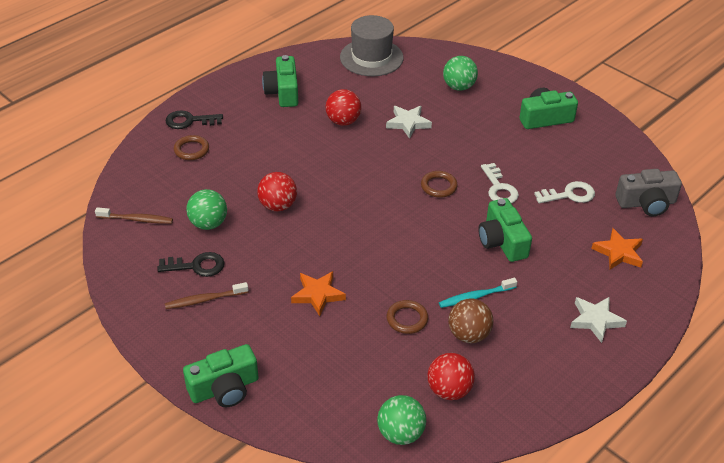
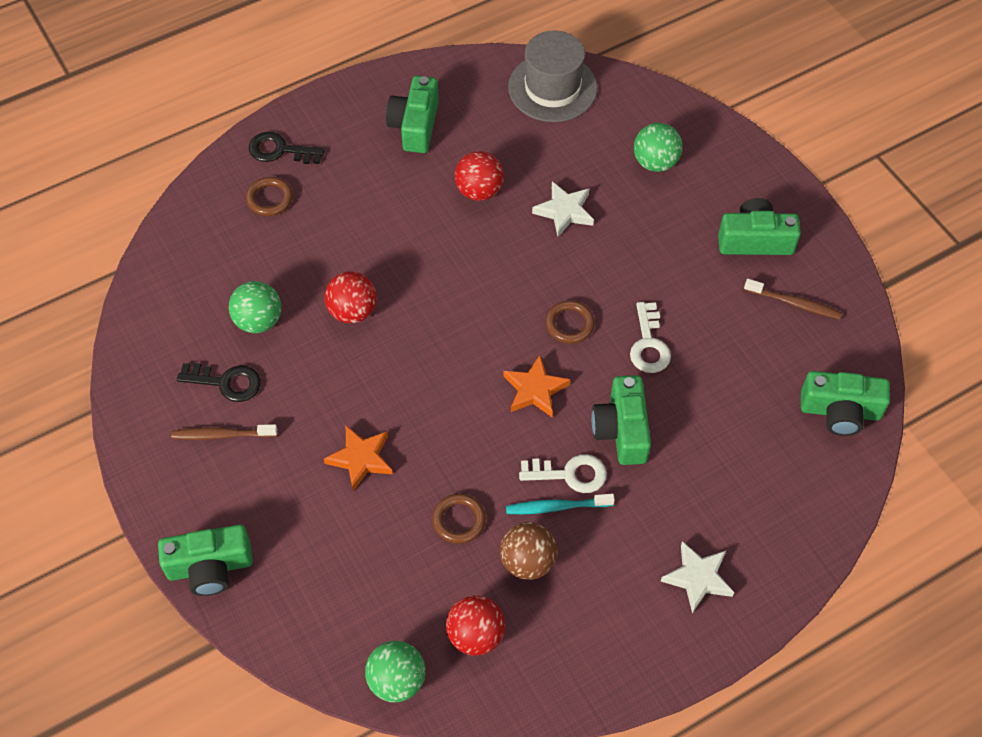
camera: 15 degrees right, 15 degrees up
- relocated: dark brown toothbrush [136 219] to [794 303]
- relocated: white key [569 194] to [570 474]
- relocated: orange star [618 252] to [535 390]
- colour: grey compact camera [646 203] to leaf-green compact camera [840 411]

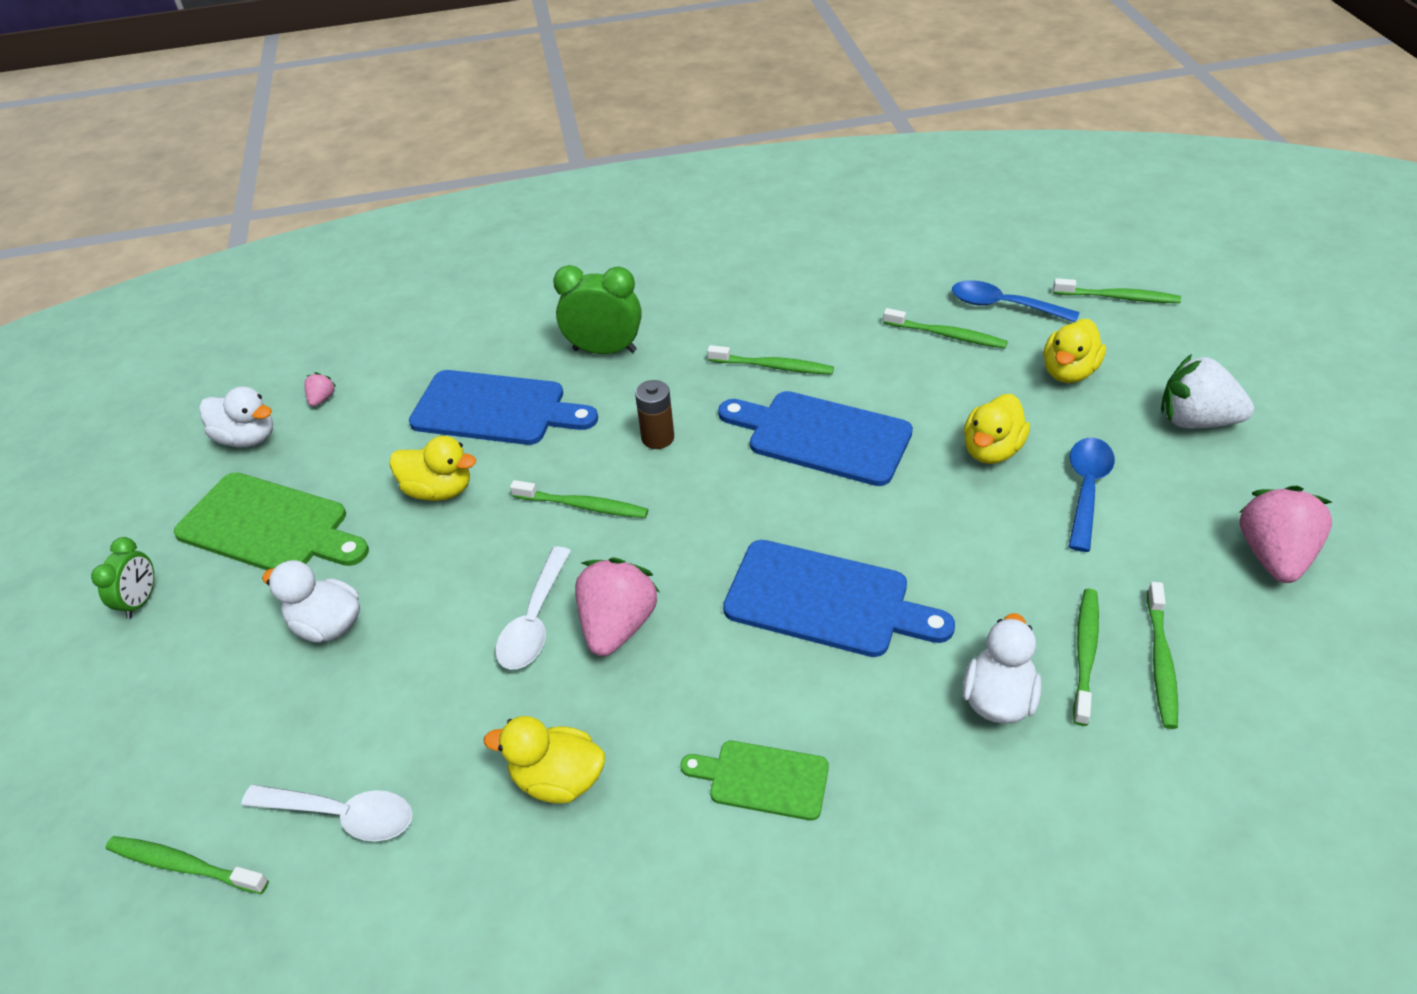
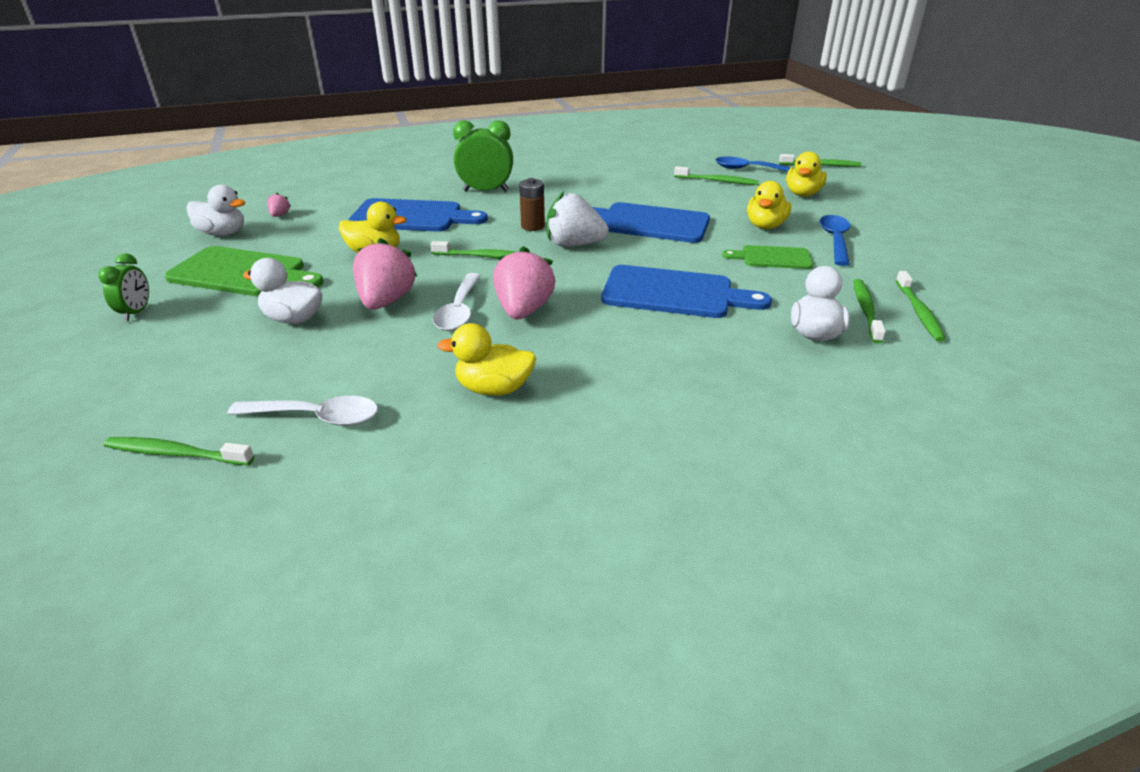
camera: 10 degrees left, 10 degrees down
- relocated: leaf-green chopping board [763 779] to [772 258]
- missing: leaf-green toothbrush [773 366]
- relocated: white berry [1196 421] to [574 245]
- relocated: rose-pink berry [1273 556] to [386 301]

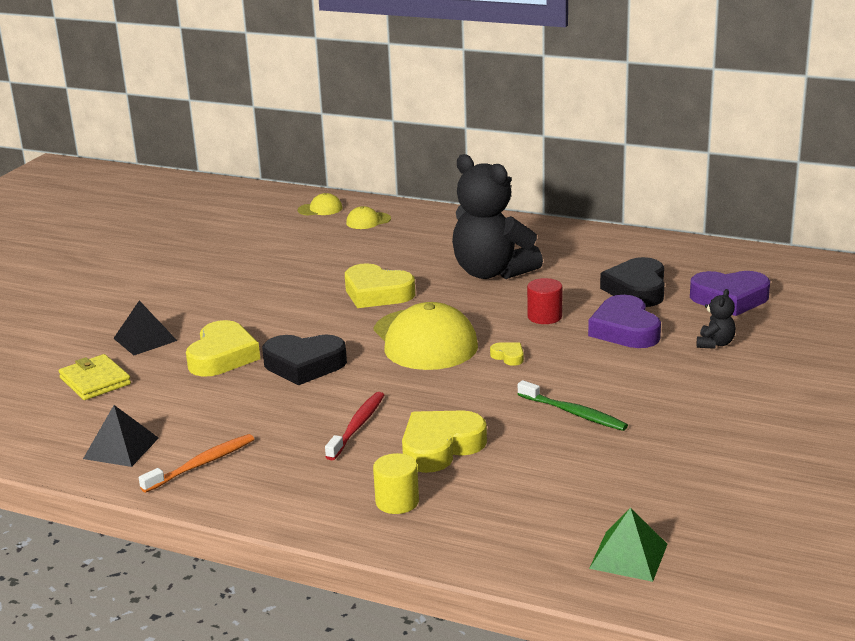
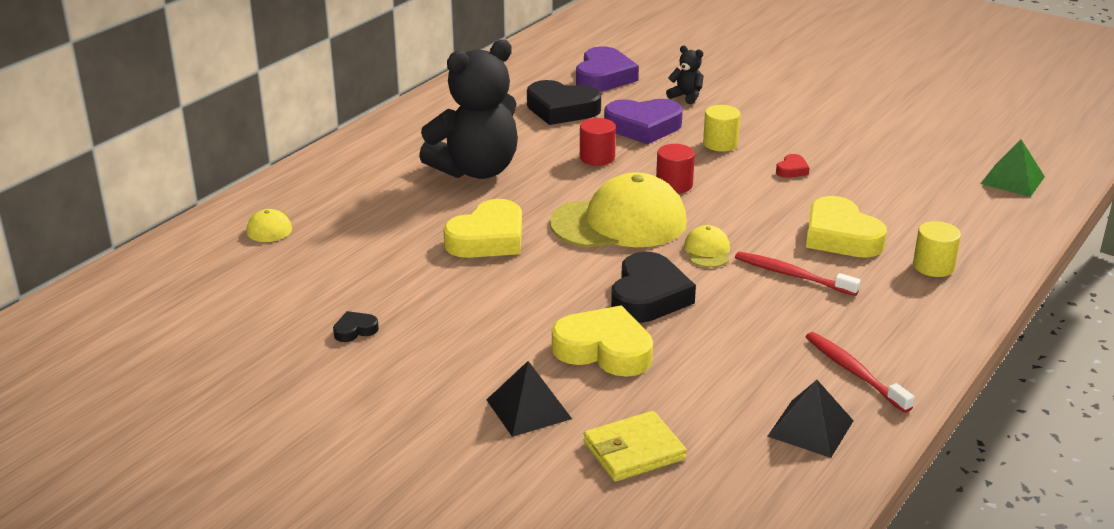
camera: 80 degrees left, 5 degrees up
- colour: orange toothbrush [201 464] to red toothbrush [854 372]
- relocated: bright yellow cap [320 209] to [707 251]
- exchanged: bright yellow heart [508 356] to red cylinder shape [674 185]
- exchanged: leaf-green toothbrush [574 413] to red heart [792 170]
- appeared: black heart [355 330]
- appeared: bright yellow cylinder shape [720 144]

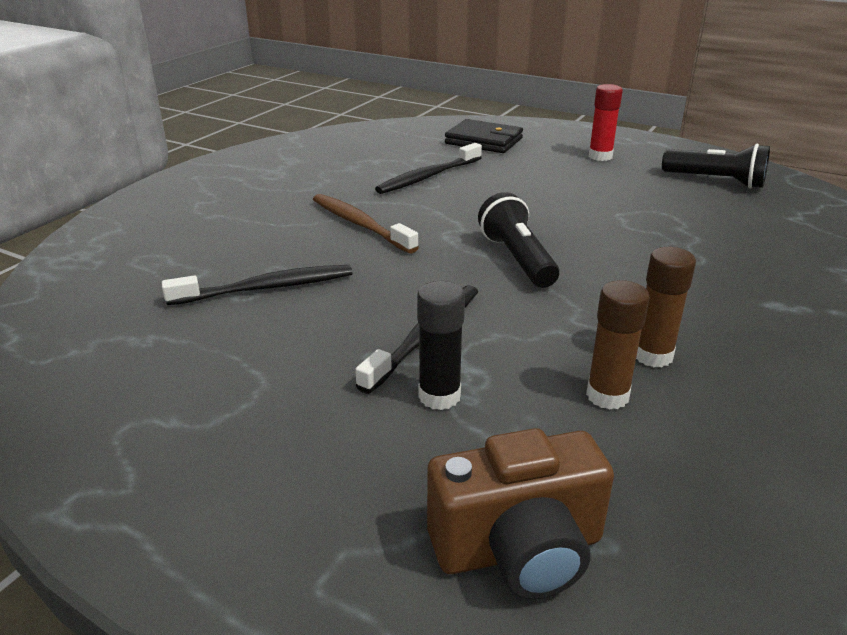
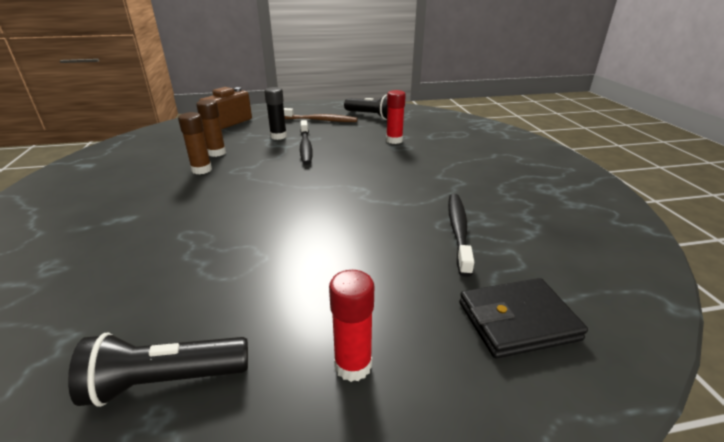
camera: 140 degrees right, 0 degrees up
- exchanged: black toothbrush [266 288] to red glue [394 140]
- relocated: dark brown toothbrush [360 224] to [320 120]
- relocated: black pocket torch [517 259] to [371 116]

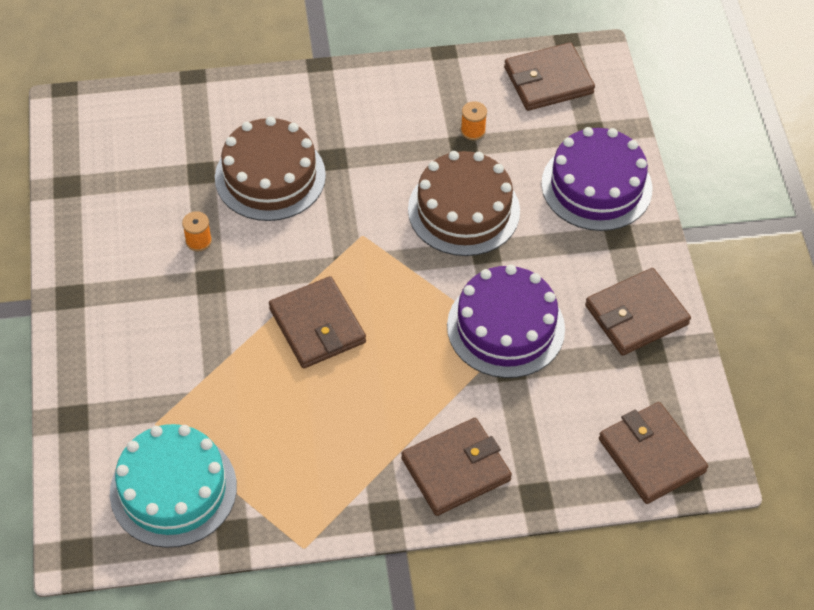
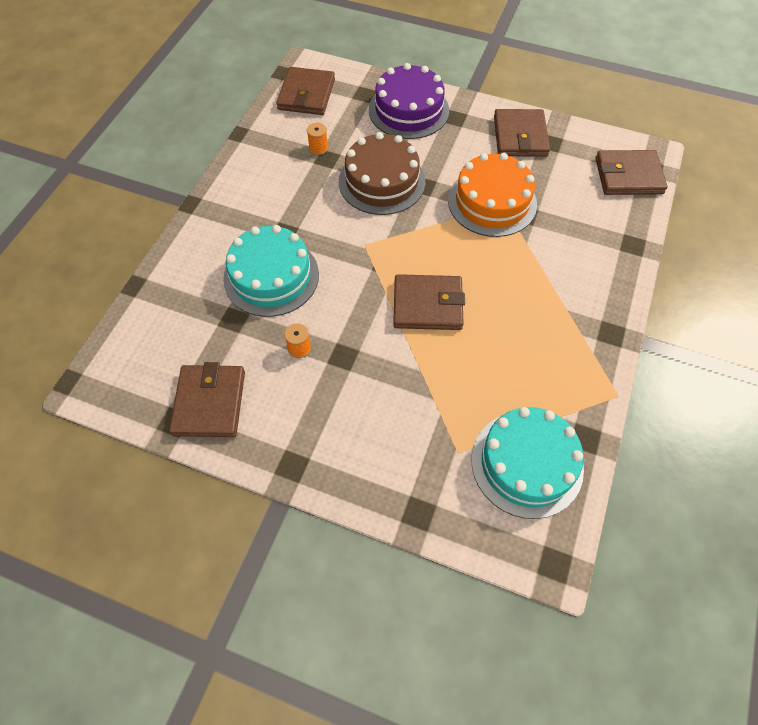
camera: 60 degrees left, 5 degrees up
- colour: dark brown gateau [270 176] to teal gateau [271 276]
- relocated: dark brown card wallet [456 469] to [209 403]
- colour: royal purple gateau [505 327] to orange gateau [492 202]

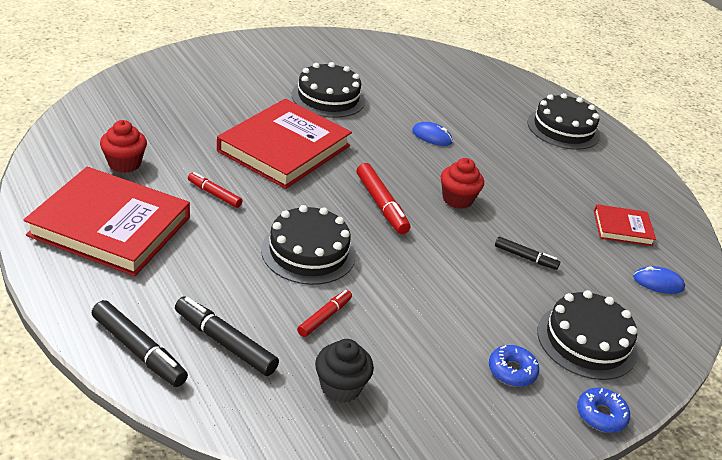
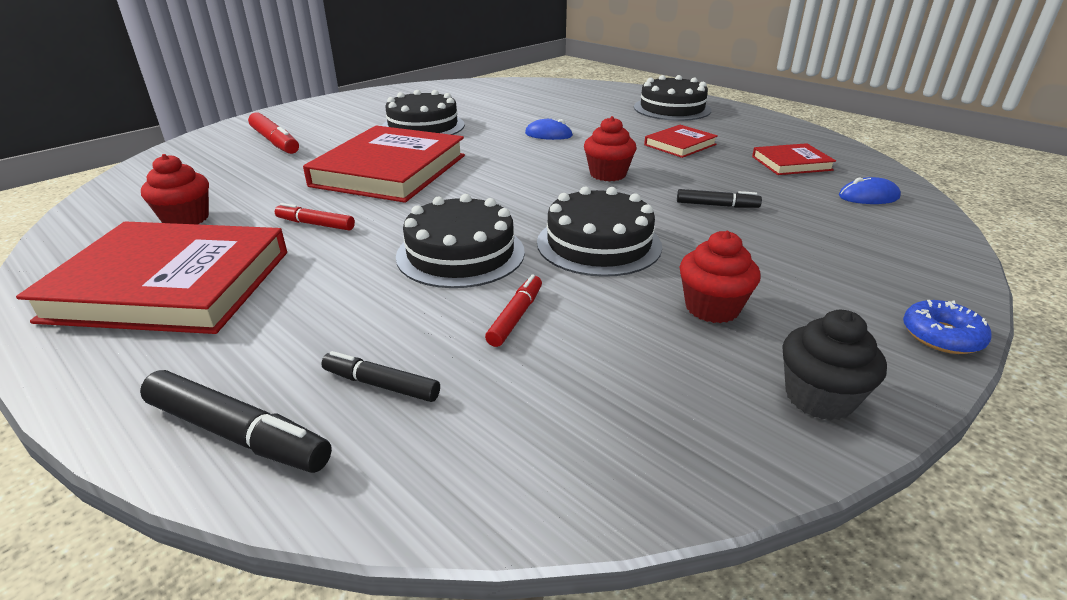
camera: 10 degrees left, 5 degrees down
- size: black felt pen [225 343] = [381 385] x0.62
- relocated: black muffin [340 387] to [819 397]
- relocated: red felt pen [381 205] to [275 142]
- missing: royal blue donut [512 371]
- relocated: black gateau [586 341] to [598 244]
- appeared: red hardcover [680 145]
- appeared: red muffin [712 308]

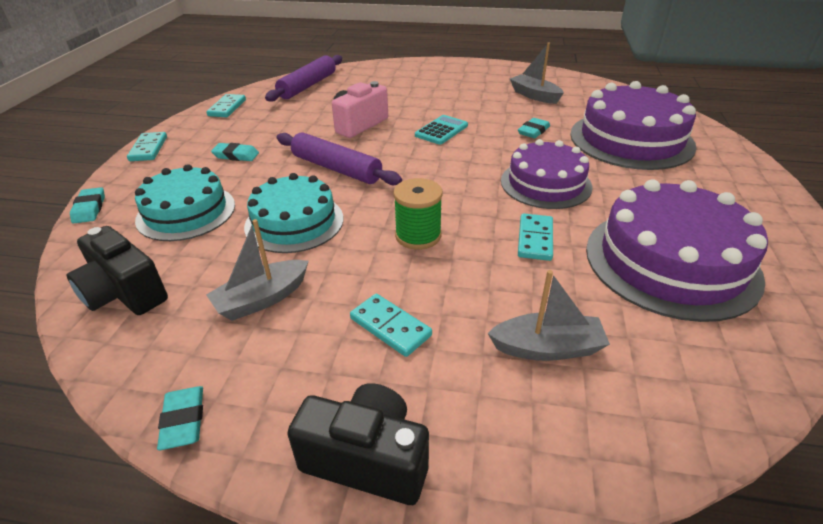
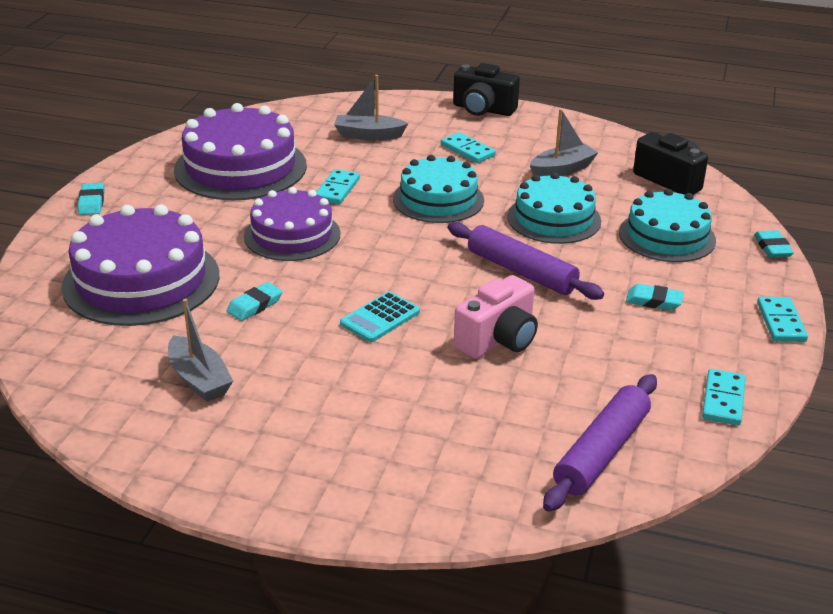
camera: 175 degrees left, 5 degrees down
- relocated: teal eraser [183 420] to [91 202]
- exchanged: leaf-green bobbin [418 236] to teal gateau [438 199]

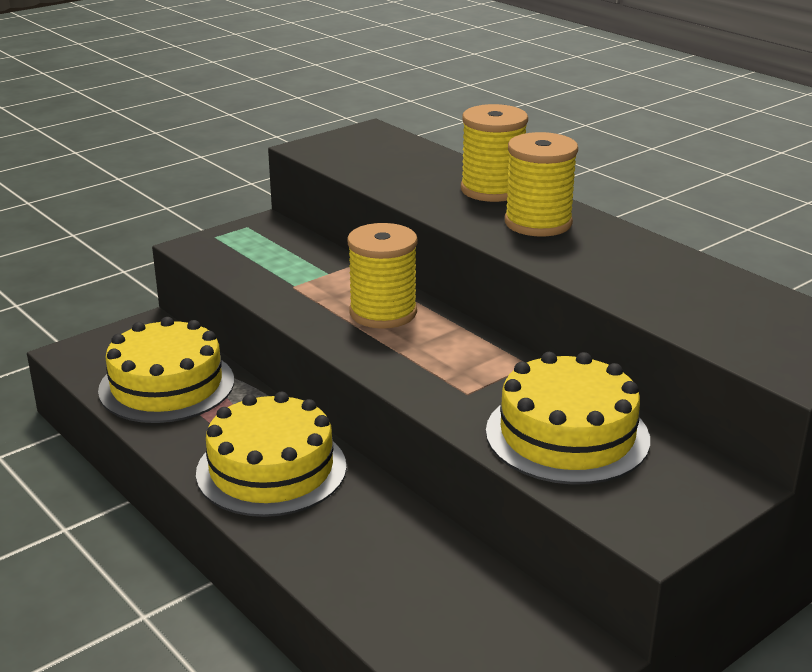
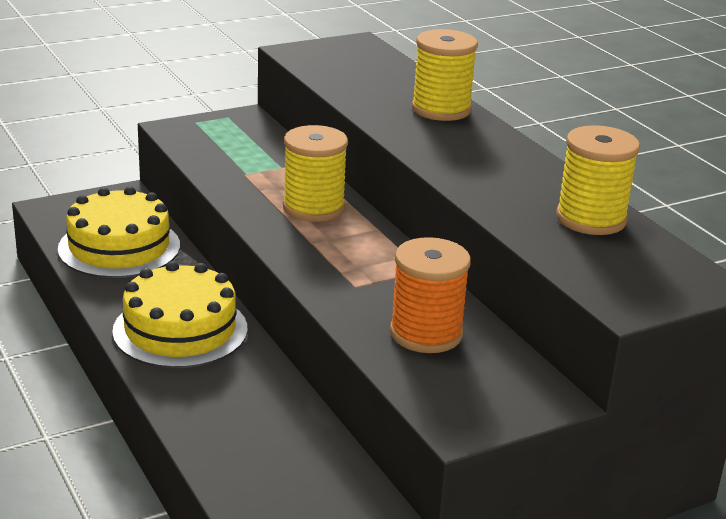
camera: 10 degrees right, 0 degrees up
- exchanged: bright yellow gateau [567 435] to orange bobbin [426 333]
- relocated: bright yellow bobbin [538 223] to [591 219]

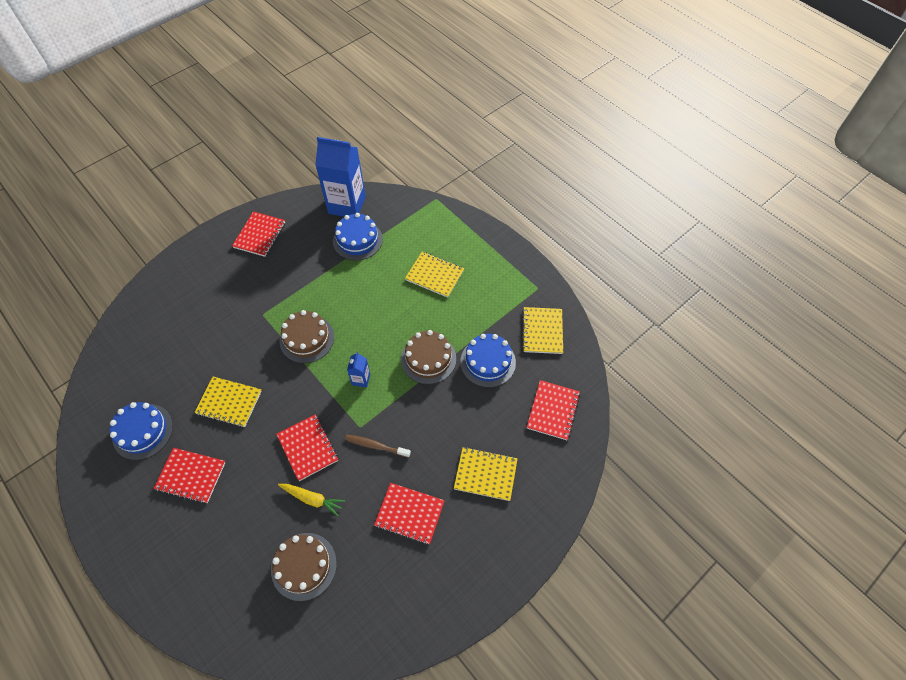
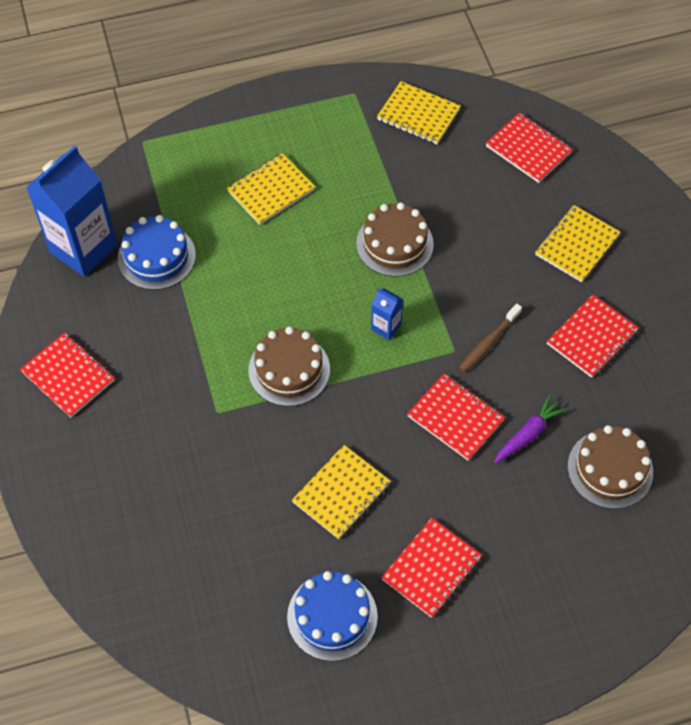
camera: 65 degrees left, 0 degrees up
- spun: red exercise book [308 448] = [455 418] 45 degrees clockwise
- colour: bright yellow toy carrot [312 499] to royal purple toy carrot [528 434]
- missing: royal blue gateau [488 362]

